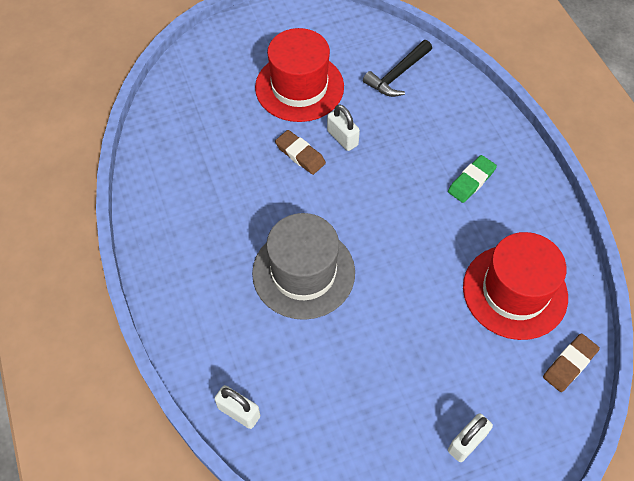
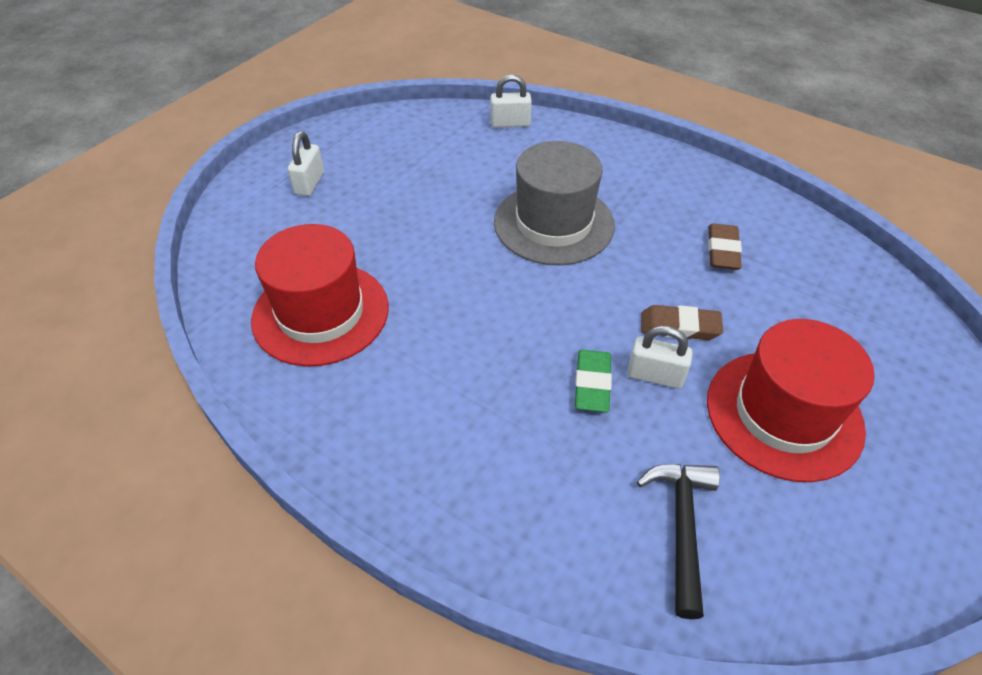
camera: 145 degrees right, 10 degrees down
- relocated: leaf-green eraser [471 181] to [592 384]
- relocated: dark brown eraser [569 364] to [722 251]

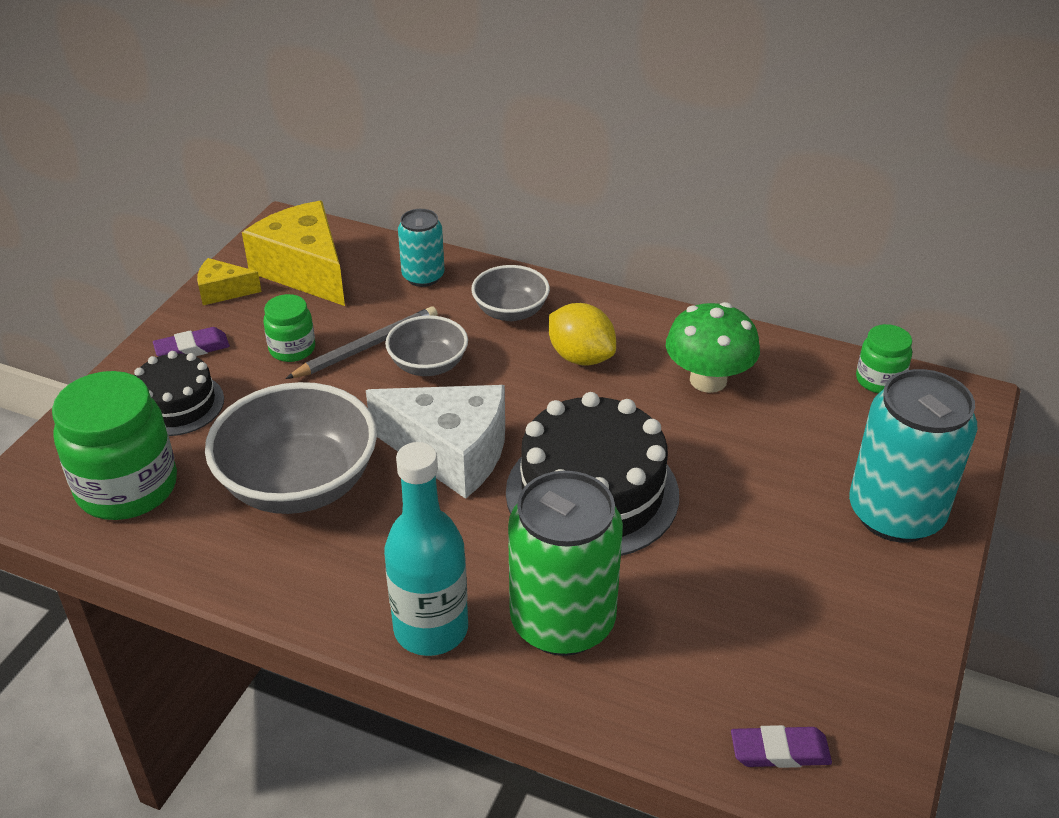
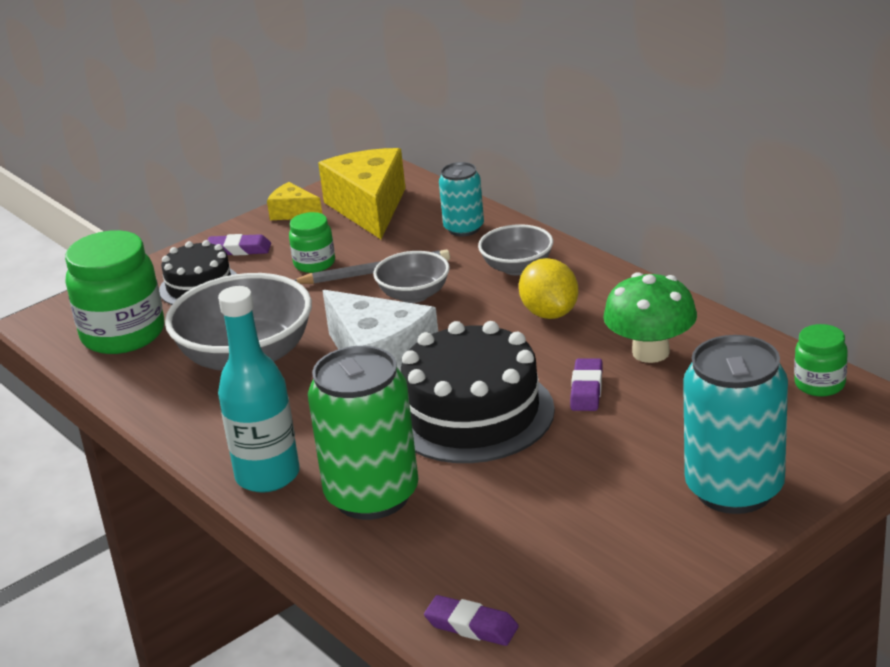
camera: 30 degrees right, 10 degrees down
- appeared: royal purple eraser [586 389]

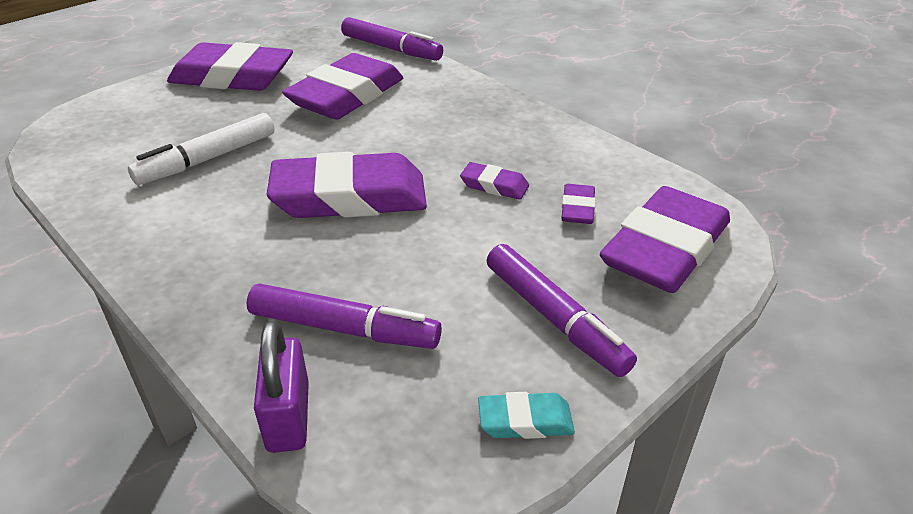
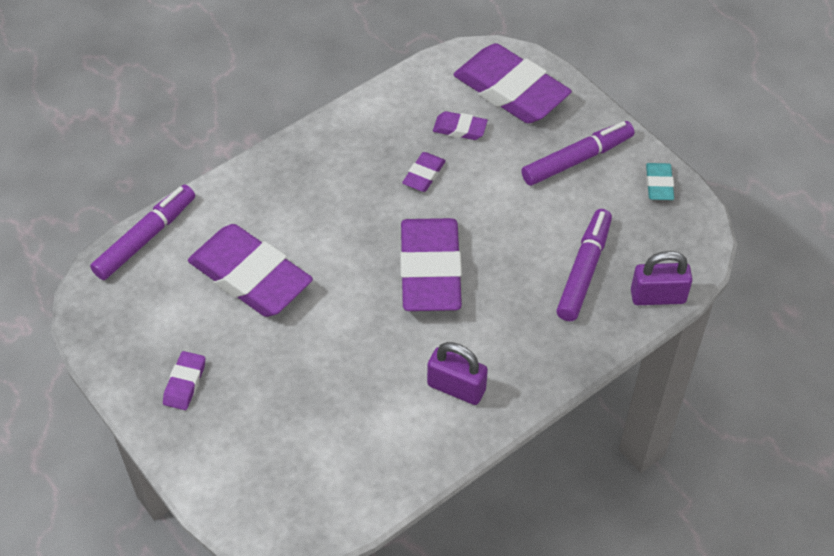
camera: 85 degrees left, 15 degrees up
- missing: white felt pen [207 159]
- size: royal purple eraser [232 77] = [185 383] x0.44
- appeared: royal purple small lock [456 387]

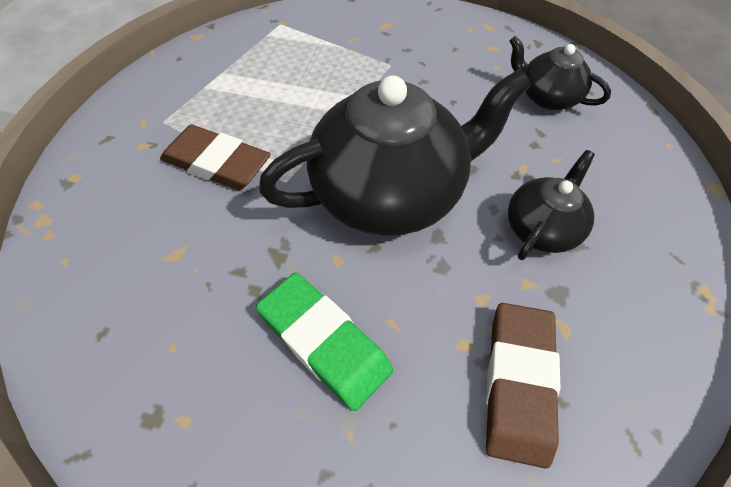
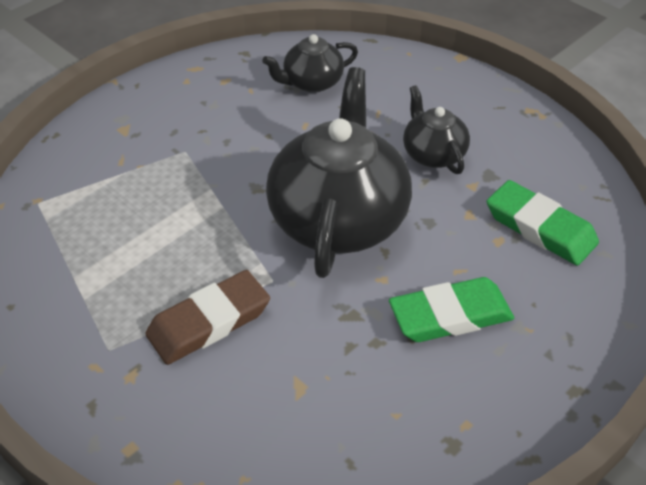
camera: 60 degrees left, 10 degrees down
- colour: dark brown eraser [518 383] to leaf-green eraser [540 228]

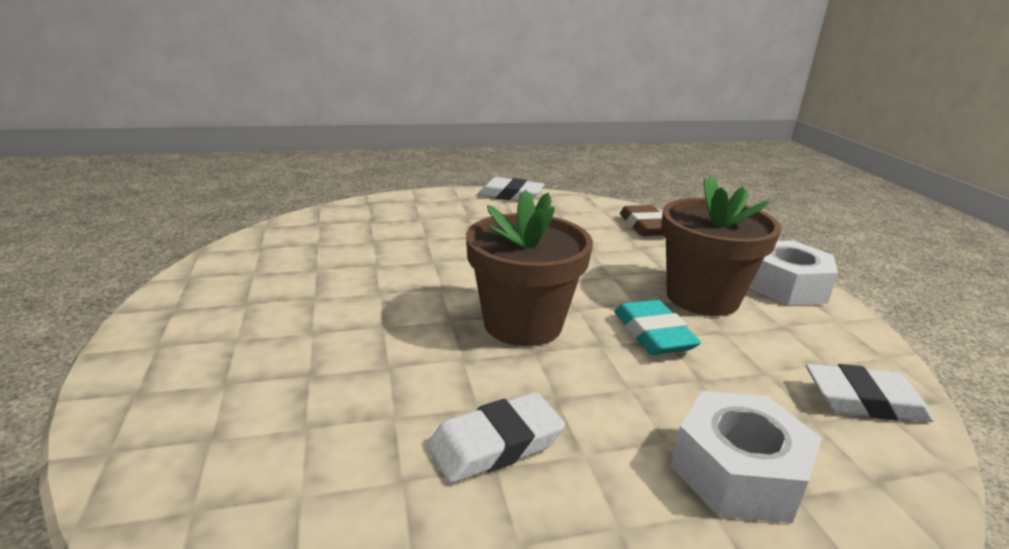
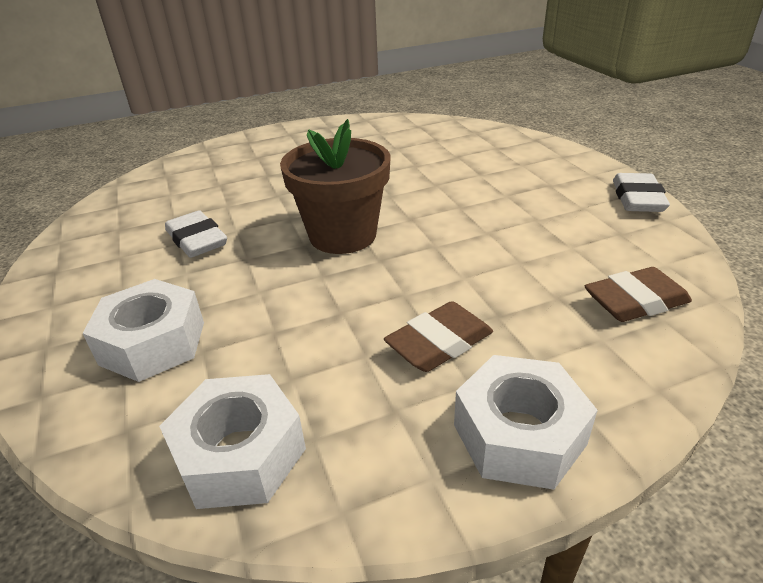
camera: 85 degrees right, 10 degrees up
- missing: teal eraser [653 334]
- exchanged: dark brown flower pot [702 297] to dark brown eraser [439 343]
- exchanged: white eraser [864 401] to white hex nut [240 454]

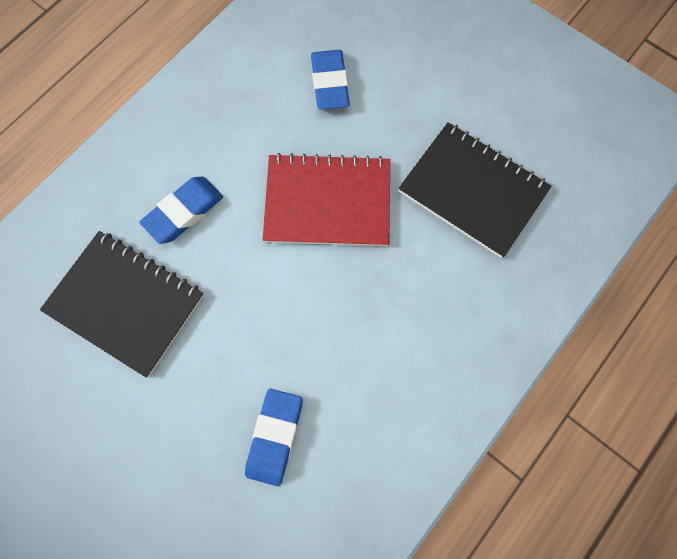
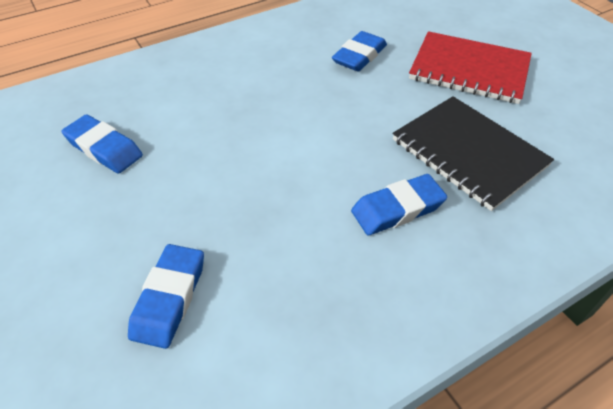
camera: 160 degrees left, 25 degrees down
- relocated: red exercise book [327 202] to [469 70]
- exchanged: black exercise book [472 190] to royal blue eraser [104 148]

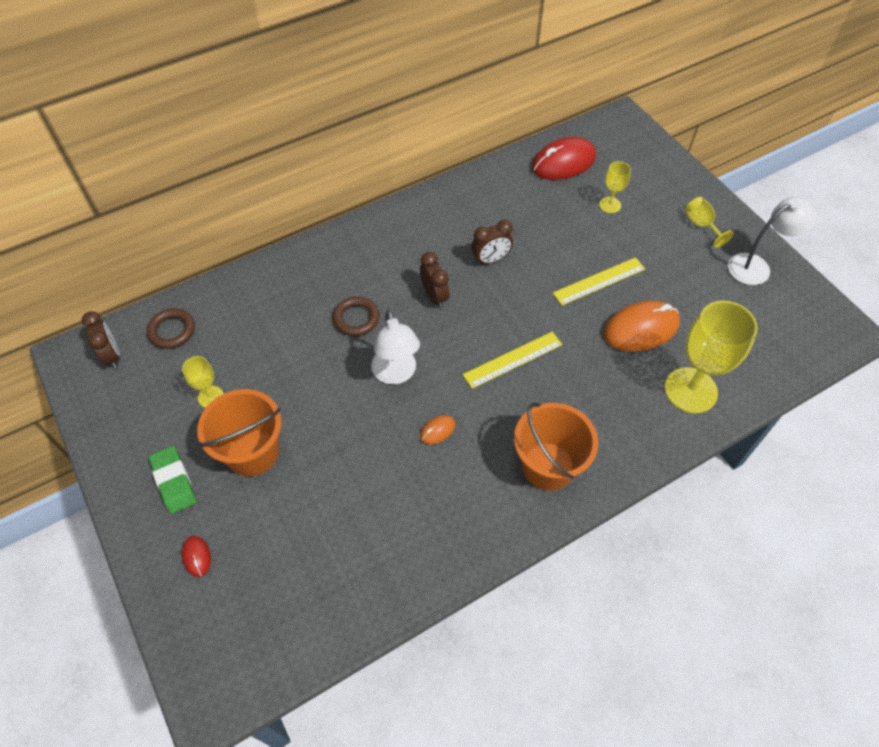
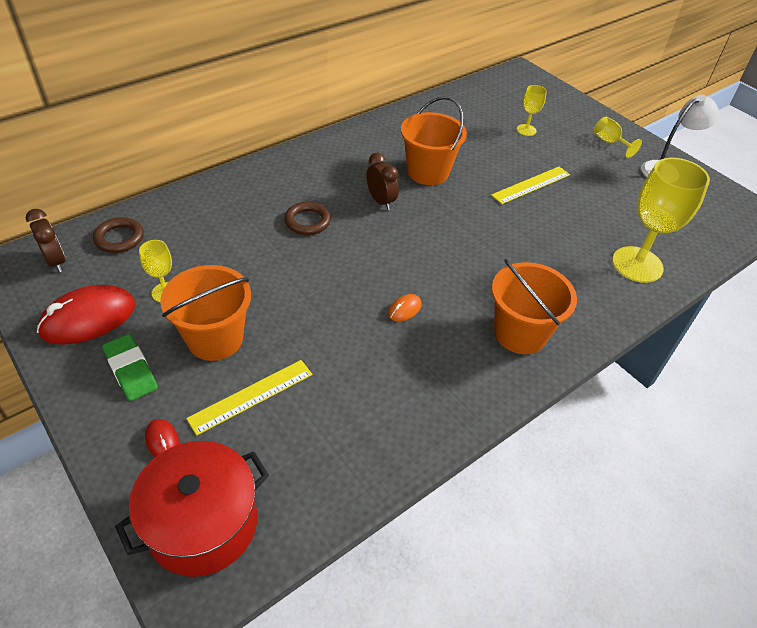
camera: 10 degrees left, 10 degrees down
- missing: white reading lamp [396 374]
- relocated: bright yellow straightedge [513 360] to [251 396]
- exchanged: dark brown alarm clock [490 259] to orange sand bucket [428 172]
- relocated: red mouse [563 163] to [88 318]
- missing: orange mouse [641 329]
- appeared: red cooking pot [203 523]

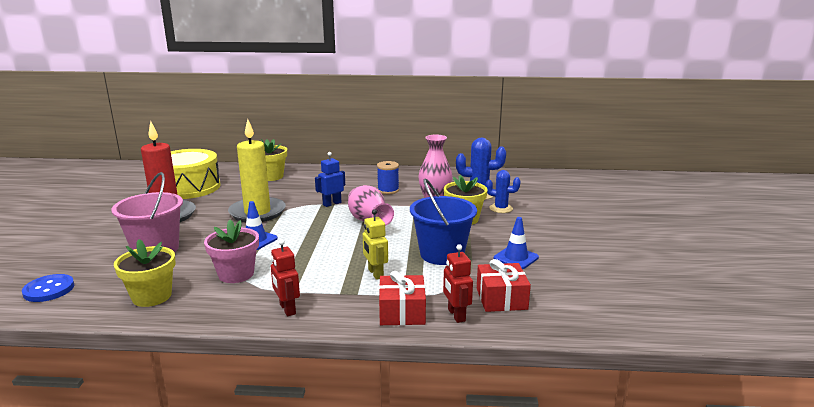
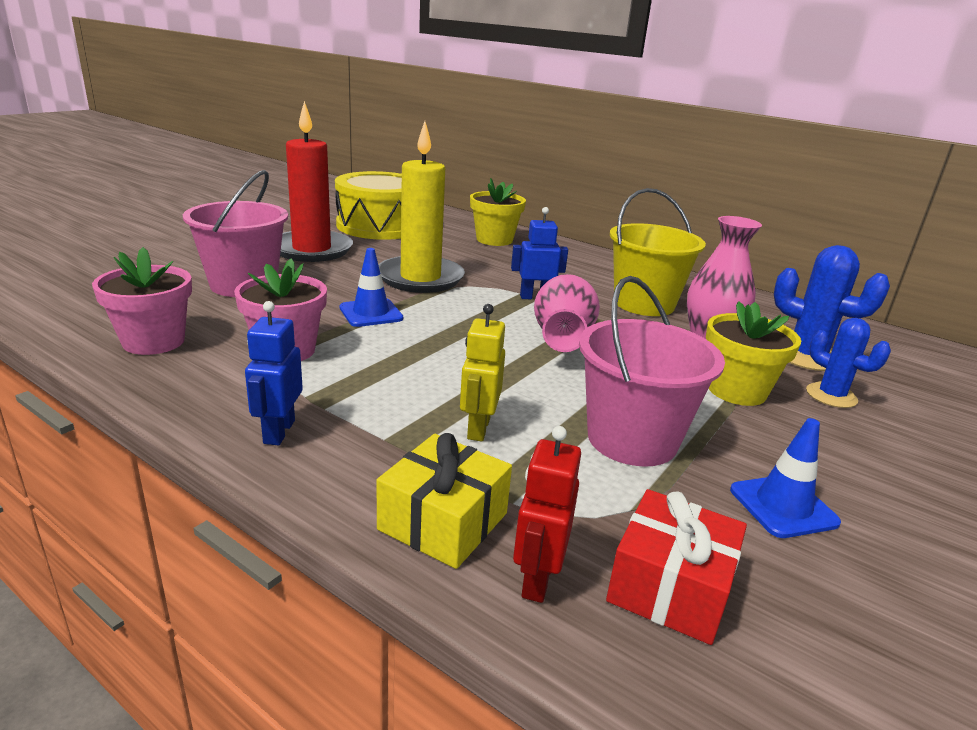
camera: 30 degrees right, 5 degrees up
- missing: royal blue shirt button [49 289]
- colour: bright yellow flower pot [152 296] to rose-pink flower pot [153 341]
- colour: red robot [287 309] to royal blue robot [278 432]
- exchanged: royal blue bobbin [388 190] to bright yellow sand bucket [644 304]
- colour: red gift [402 312] to bright yellow gift [443 521]
- colour: royal blue sand bucket [442 254] to rose-pink sand bucket [632 439]

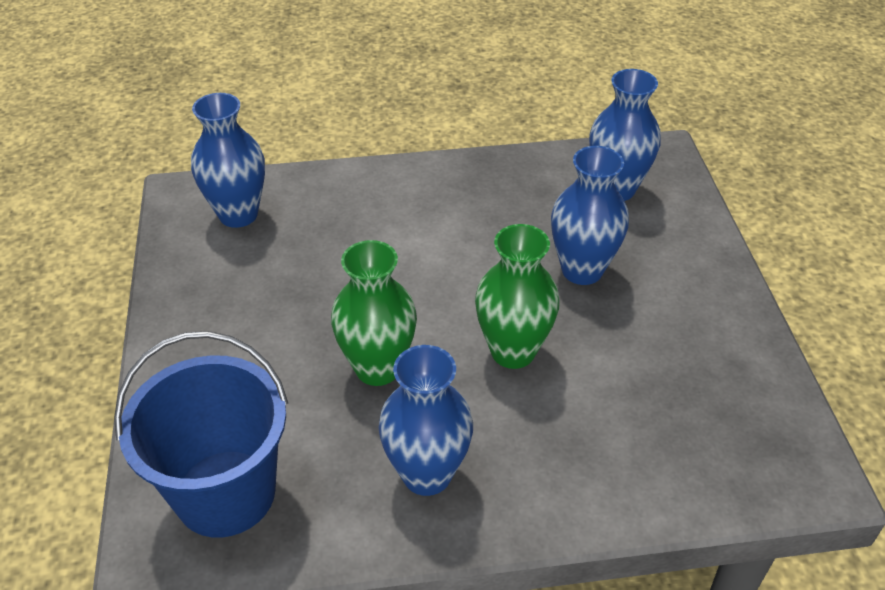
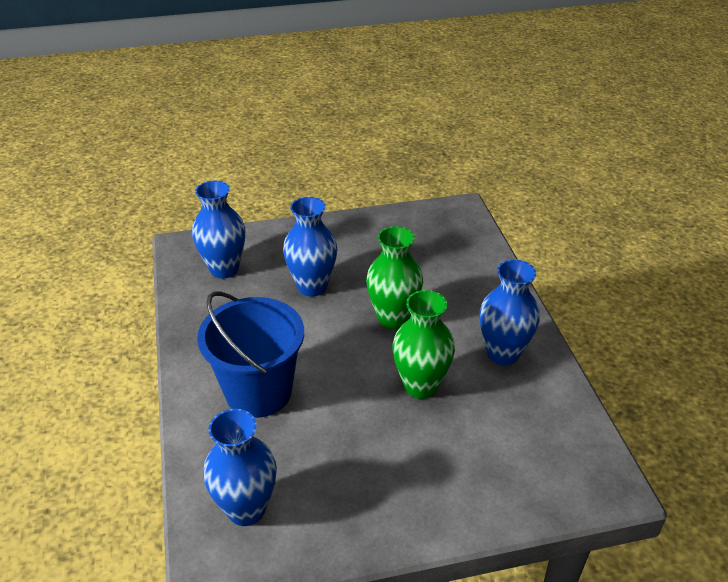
camera: 95 degrees left, 5 degrees down
- relocated: royal blue sand bucket [225 493] to [258 392]

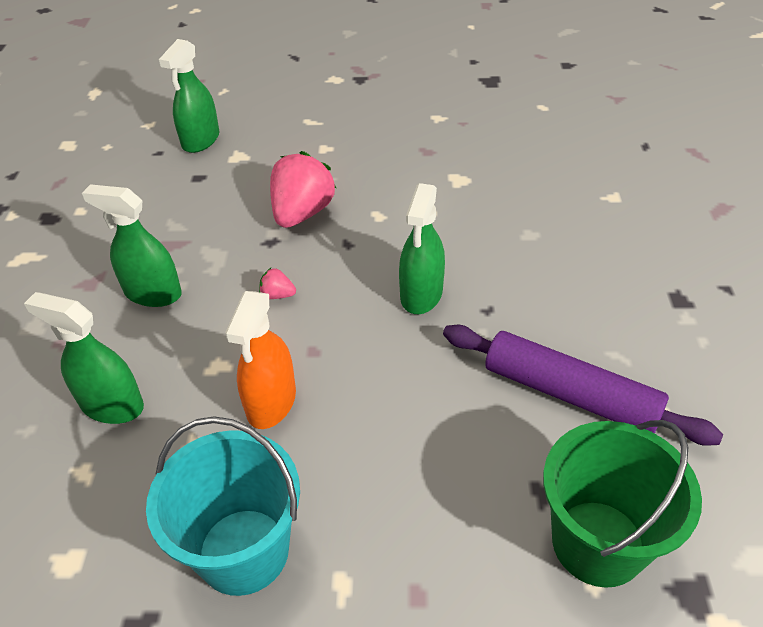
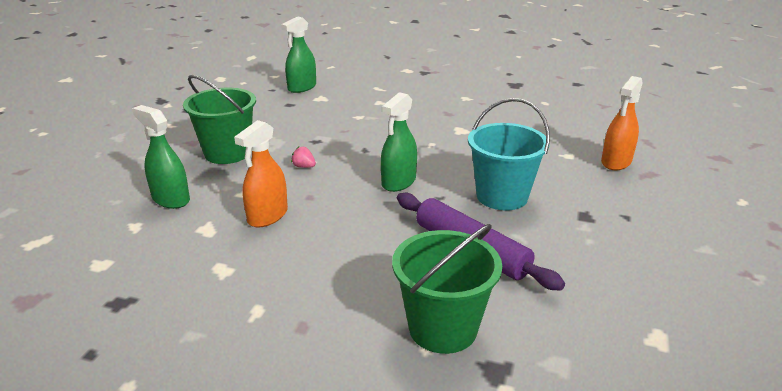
camera: 15 degrees right, 15 degrees down
- exchanged: leaf-green sprayer [153 293] to leaf-green sand bucket [227 153]
- relocated: teal sand bucket [243 551] to [502 196]
- missing: rose-pink berry [302 213]
- appeared: orange sprayer [616 162]

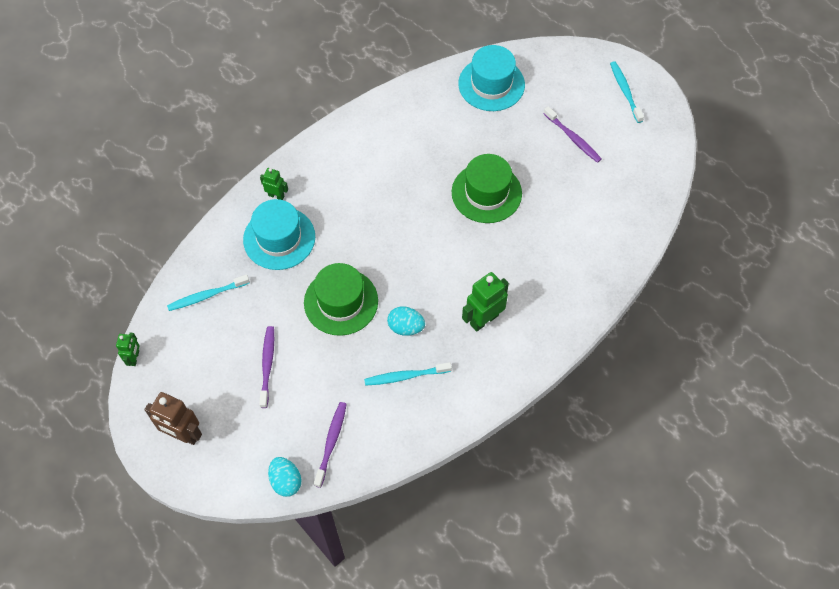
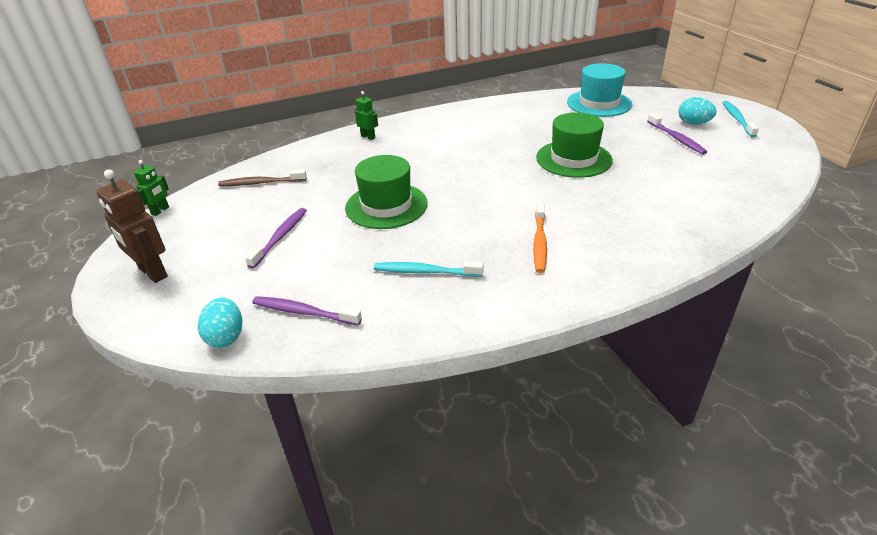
camera: 20 degrees right, 25 degrees down
- colour: teal toothbrush [207 296] to dark brown toothbrush [261 183]
- missing: teal top hat [279 238]
- spun: royal purple toothbrush [331 442] = [304 312] 105 degrees counterclockwise
- relocated: teal toy egg [406 327] to [693 123]
- exchanged: leaf-green robot [484 319] to orange toothbrush [539 242]

